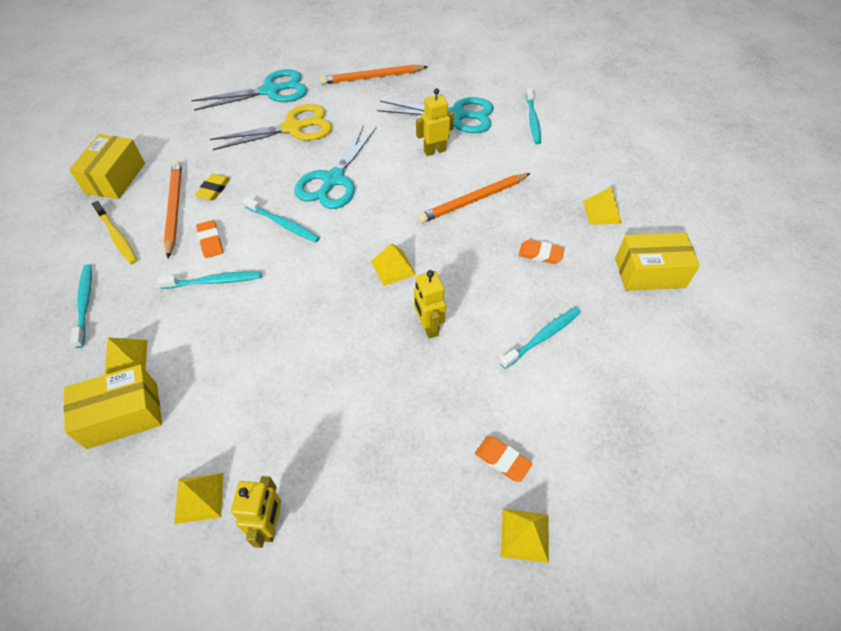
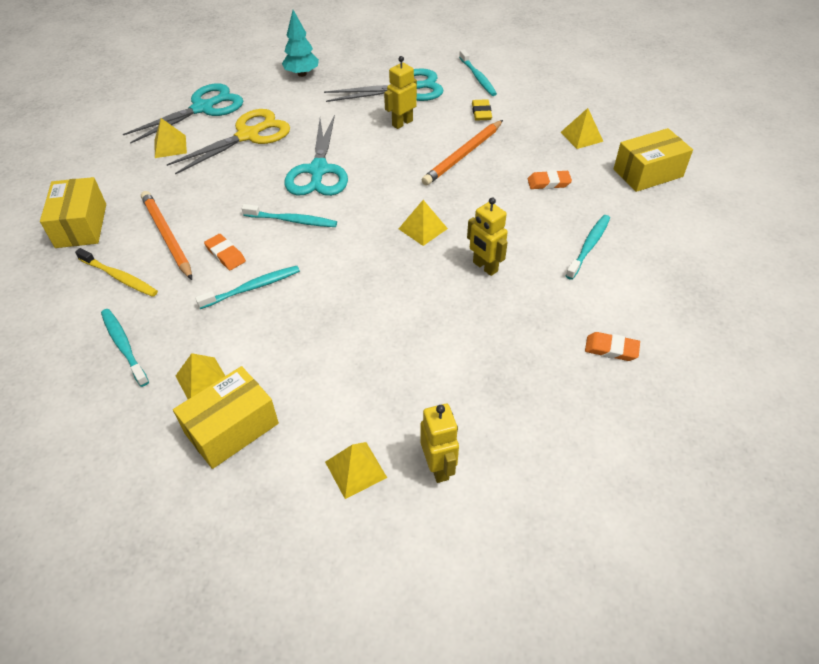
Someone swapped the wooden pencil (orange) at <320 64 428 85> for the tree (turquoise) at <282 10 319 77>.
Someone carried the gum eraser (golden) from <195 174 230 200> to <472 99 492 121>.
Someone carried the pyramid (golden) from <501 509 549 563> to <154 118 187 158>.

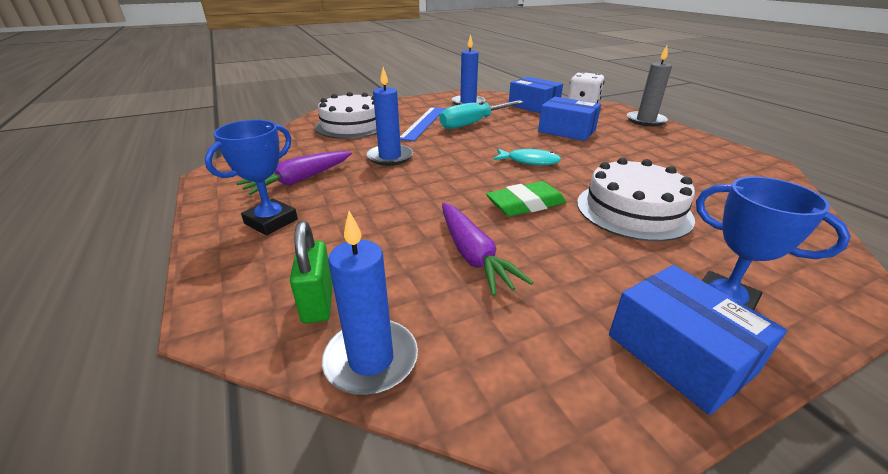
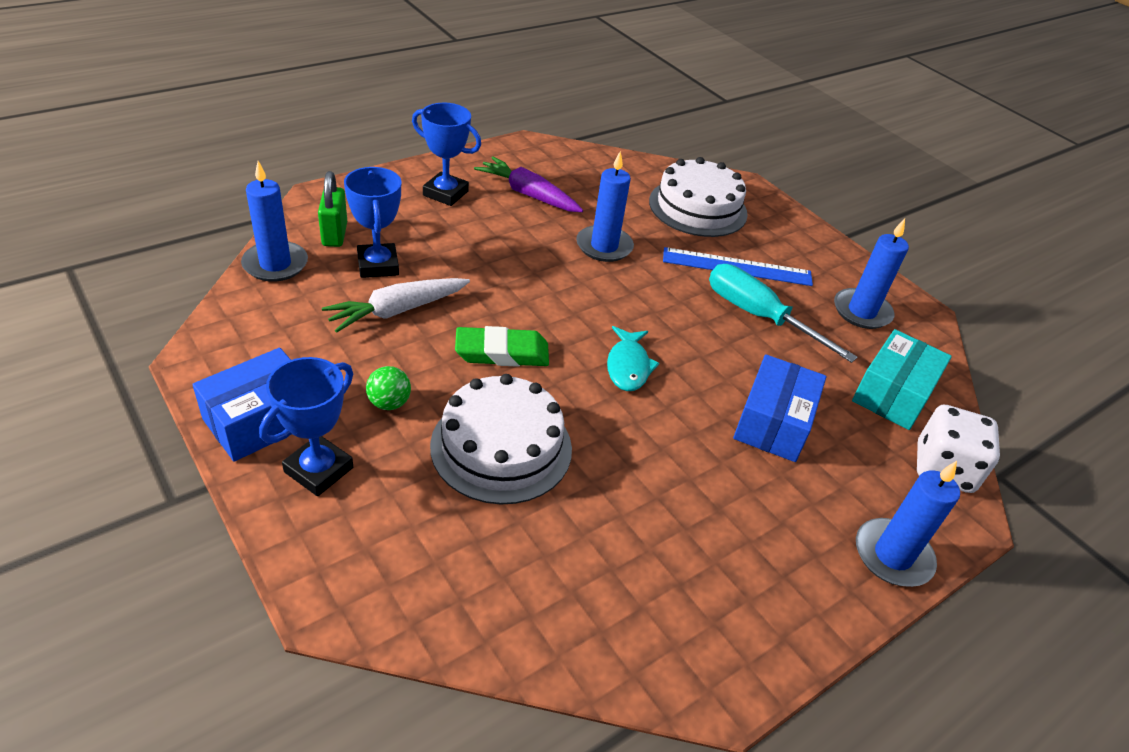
Someone repainted the pillar candle (gray) at <627 46 672 126>, which became the pillar candle (royal blue) at <856 461 960 587>.
Someone repainted the package (royal blue) at <509 77 563 113>, which became the package (turquoise) at <852 329 952 430>.
Someone rotated the gum eraser (leaf-green) at <486 181 566 216> by 60 degrees counterclockwise.
Someone repainted the carrot (violet) at <442 203 534 296>, which became the carrot (snow-white) at <322 278 470 333>.
Someone rotated the small lock (leaf-green) at <290 221 333 323> by 75 degrees counterclockwise.
Someone put down the trophy (royal blue) at <344 167 401 278>.
Someone put down the ball (leaf-green) at <366 366 411 410>.

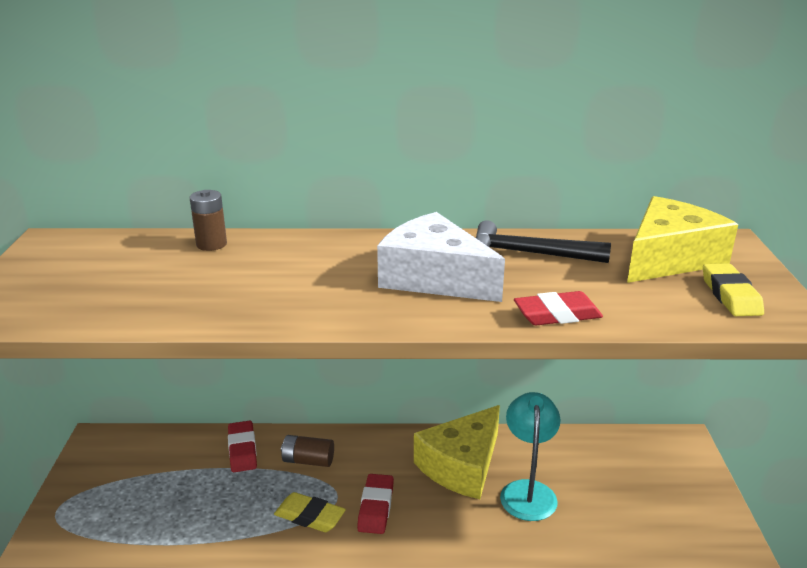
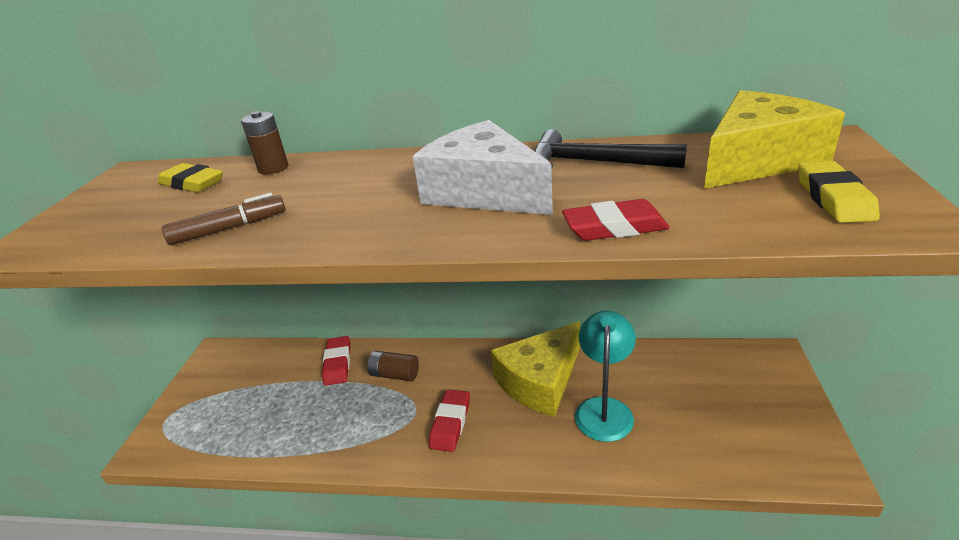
Someone carried the gum eraser (golden) from <274 492 346 532> to <158 163 223 192>.
Someone put down the felt pen (brown) at <162 193 286 245>.

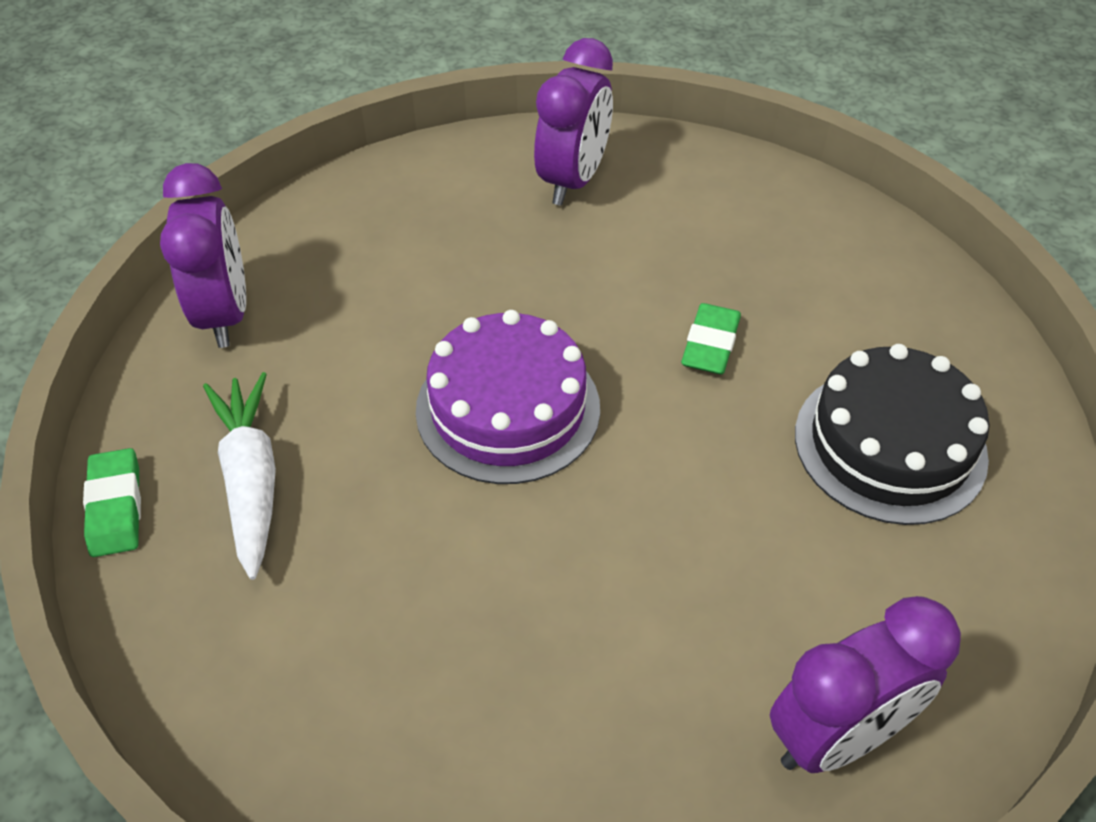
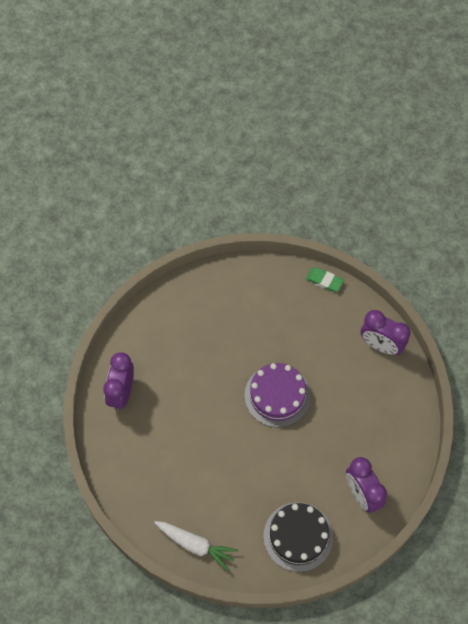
Someone took away the gum eraser (leaf-green) at <681 303 741 374>.
Someone carried the cake (ebony) from <795 344 989 525> to <264 502 333 572>.
Someone carried the carrot (snow-white) from <203 372 276 580> to <154 521 238 571>.

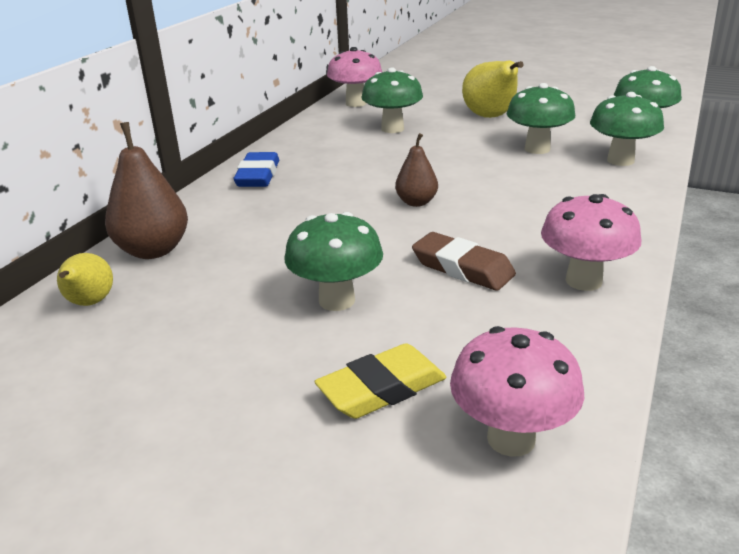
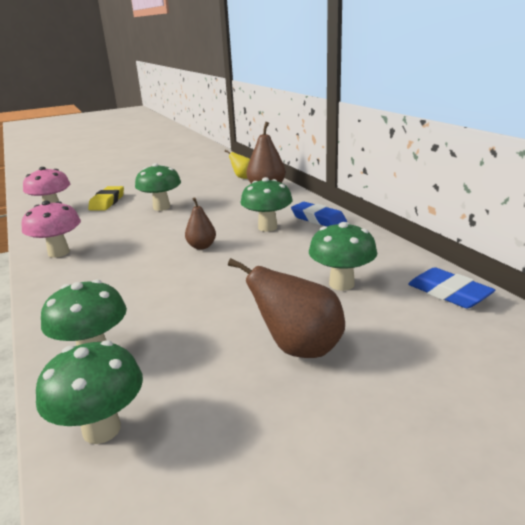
Someone swapped the fungus (rose-pink) at <327 47 382 107> for the gum eraser (royal blue) at <408 267 495 308>.
Someone repainted the toy pear (golden) at <462 60 524 118>, which became the toy pear (brown) at <228 258 345 358>.
Someone carried the fungus (leaf-green) from <506 83 575 154> to <240 177 293 232>.
Someone took away the gum eraser (brown) at <412 232 516 291>.

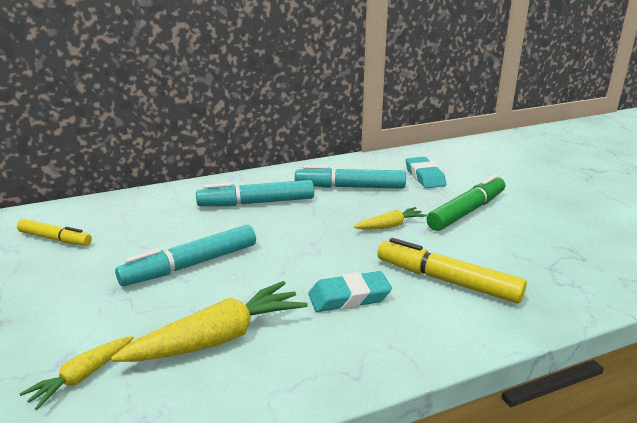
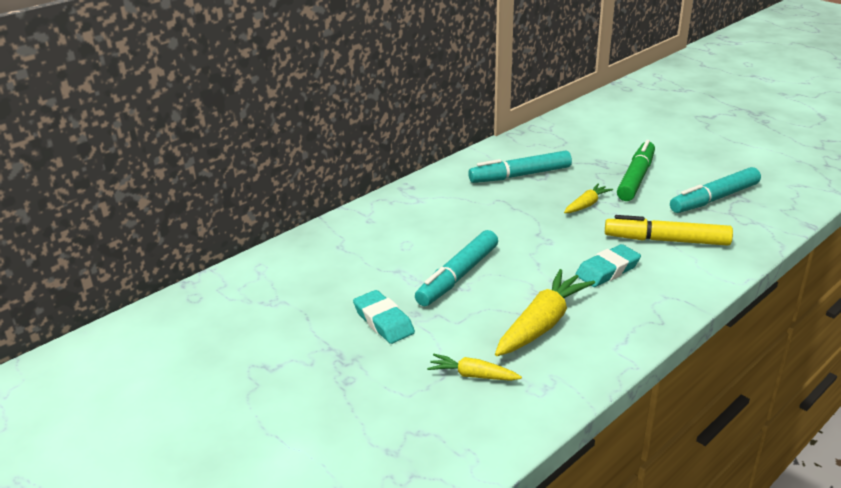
Someone carried the gum eraser (turquoise) from <405 157 446 188> to <353 290 415 344>.
Someone carried the felt pen (turquoise) from <196 180 314 206> to <670 167 761 213>.
Someone took away the felt pen (golden) at <17 219 92 246>.
Someone rotated the carrot (golden) at <20 336 134 410> by 90 degrees clockwise.

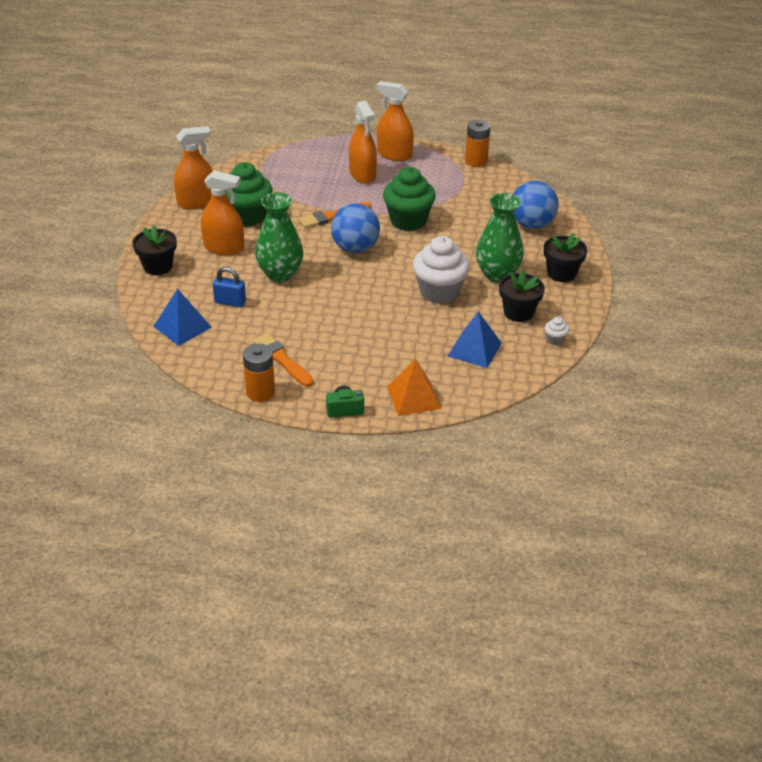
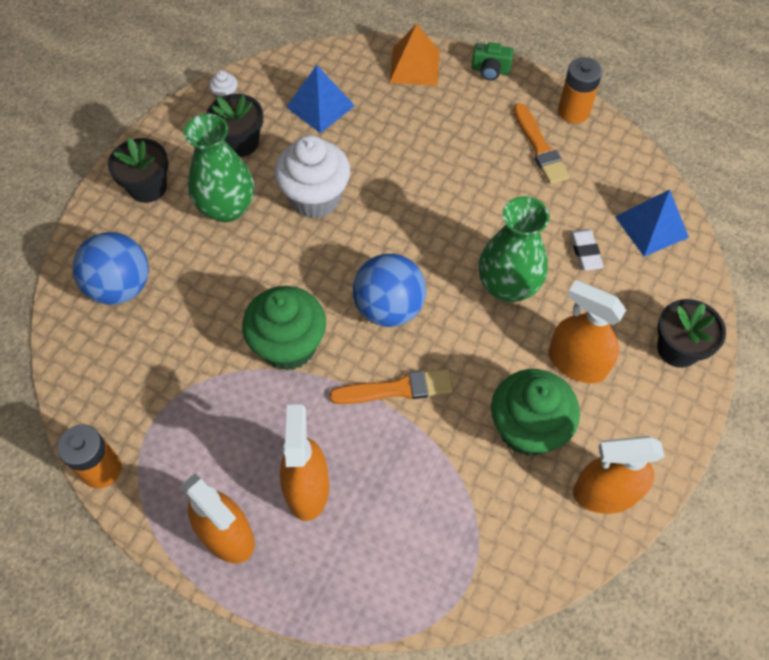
Someone swapped the small lock (royal blue) at <213 267 246 307> for the gum eraser (snow-white) at <570 229 604 271>.

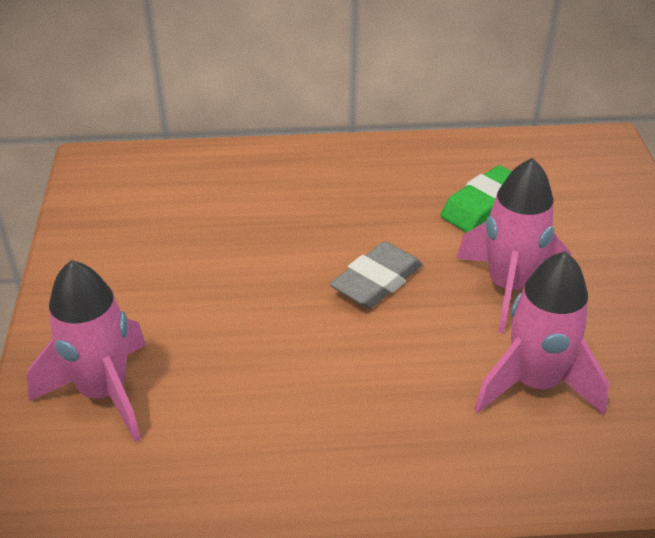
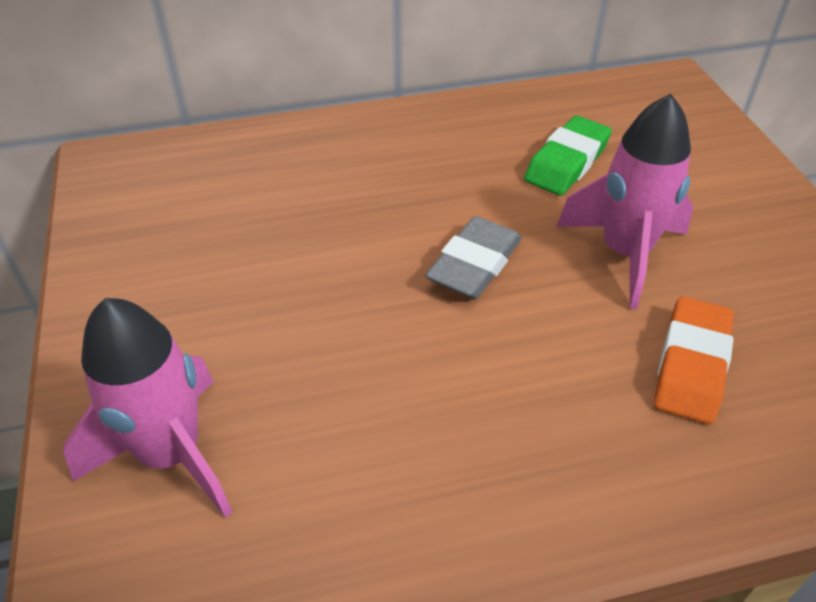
Someone swapped the rocket (rose-pink) at <474 251 609 415> for the gum eraser (orange) at <654 297 734 424>.

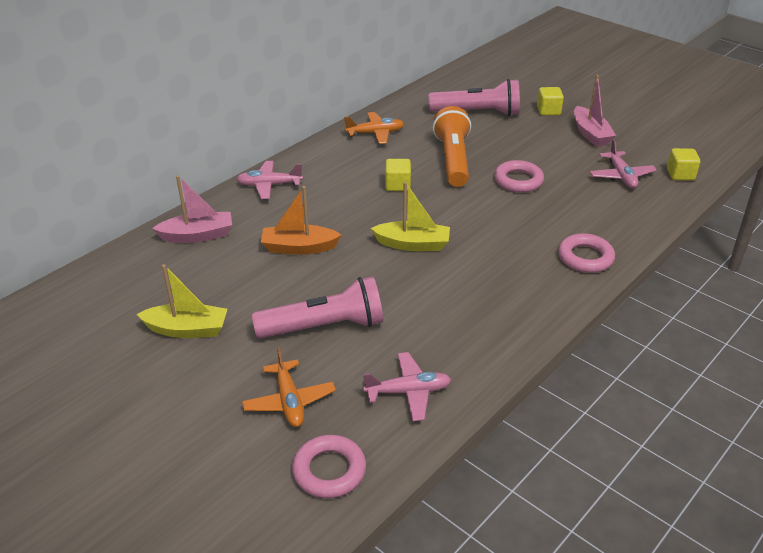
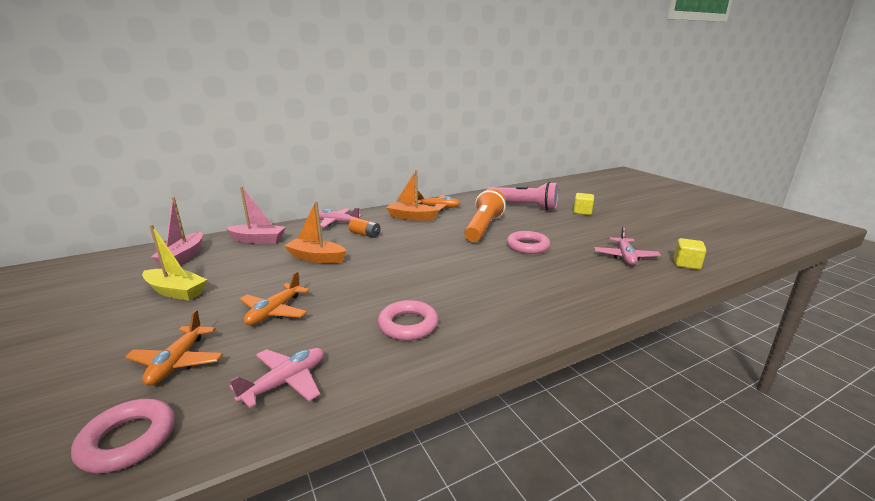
Someone carried the boat (rose-pink) from <574 75 616 147> to <151 197 203 265>.
Someone took away the block (golden) at <385 159 411 191>.
Someone took away the boat (golden) at <371 182 450 251>.
Someone carried the torus (rose-pink) from <558 233 615 273> to <378 300 438 341>.
Someone swapped the torch (rose-pink) at <252 276 383 338> for the plane (orange) at <240 271 310 325>.
Someone rotated the plane (rose-pink) at <363 352 451 421> by 60 degrees counterclockwise.
Someone put down the boat (orange) at <386 170 439 221>.
Someone put down the power cell (orange) at <348 218 381 238>.

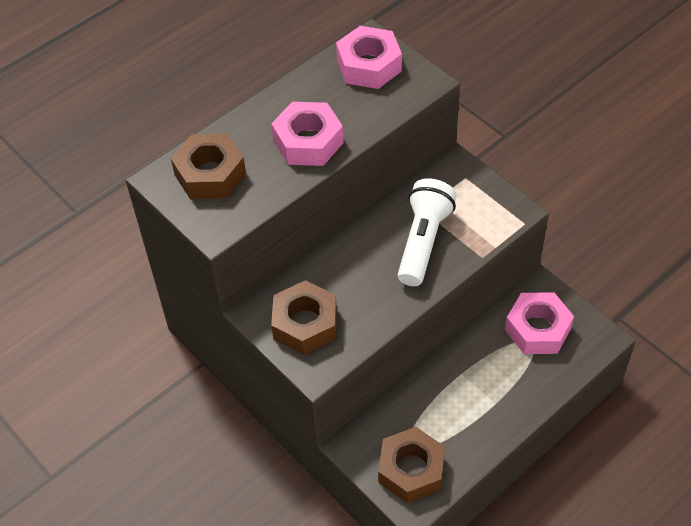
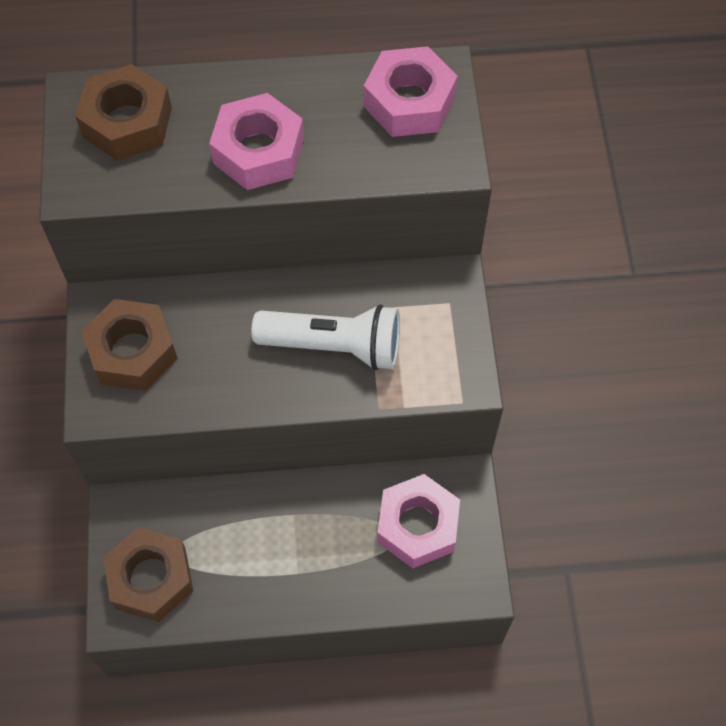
Someone rotated the torch (snow-white) at <398 178 457 286> by 45 degrees clockwise.

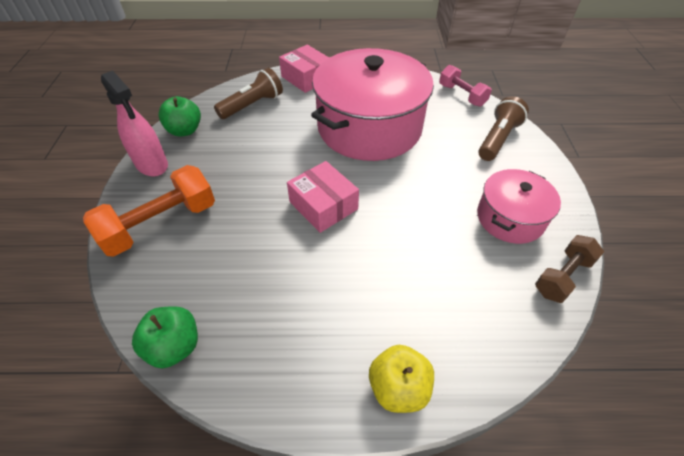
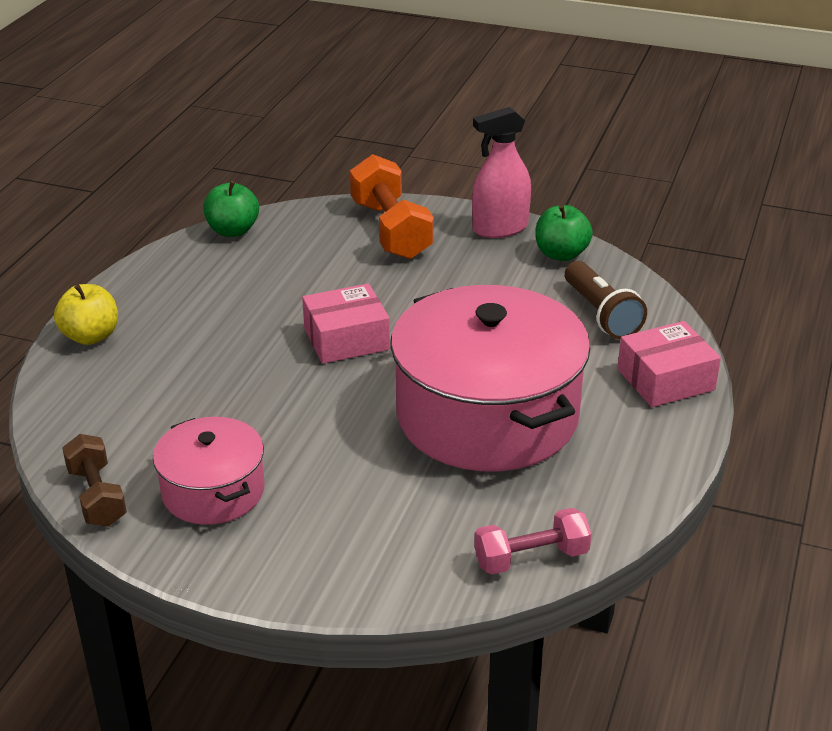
Someone took away the torch (brown) at <478 96 529 161>.

